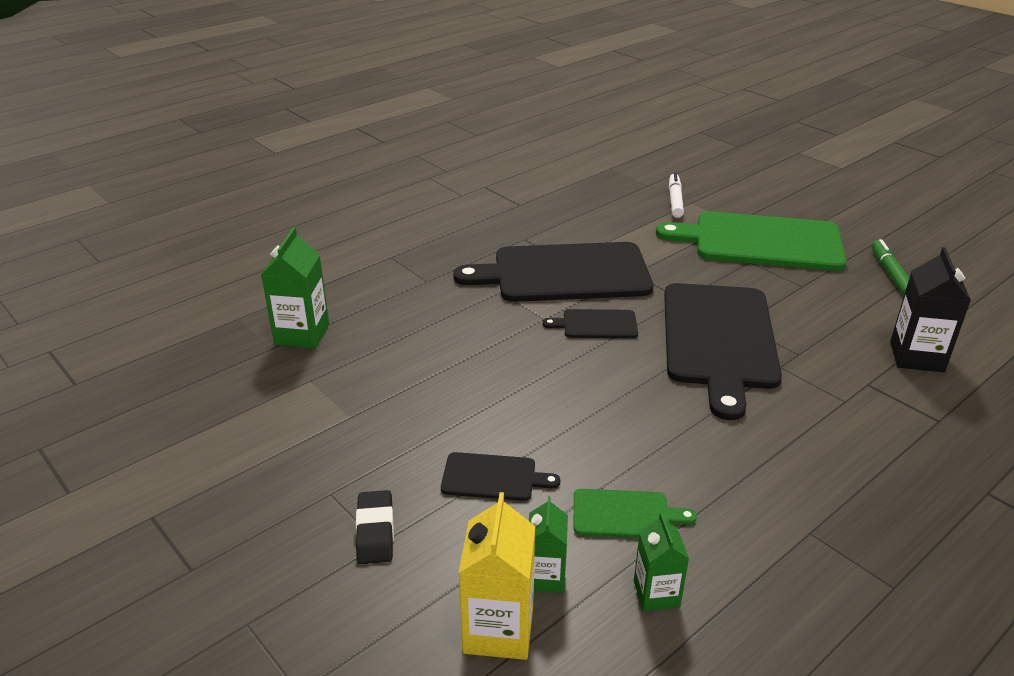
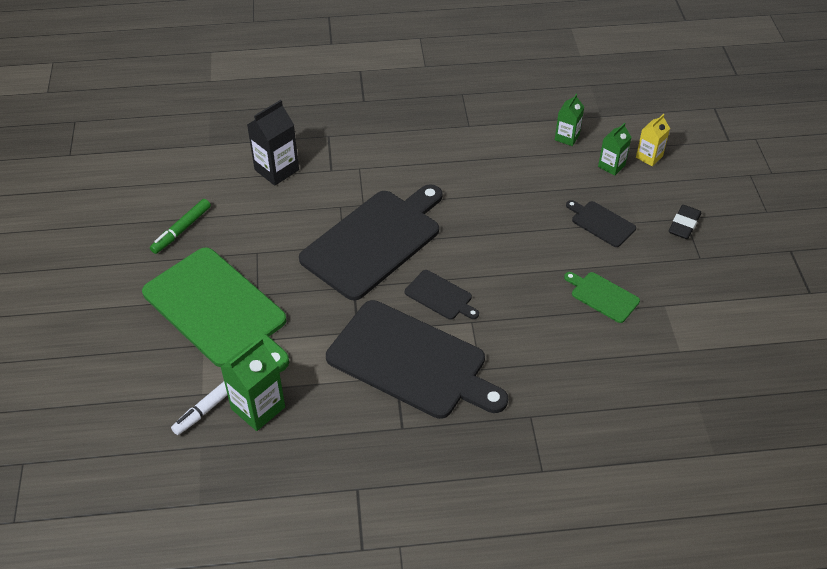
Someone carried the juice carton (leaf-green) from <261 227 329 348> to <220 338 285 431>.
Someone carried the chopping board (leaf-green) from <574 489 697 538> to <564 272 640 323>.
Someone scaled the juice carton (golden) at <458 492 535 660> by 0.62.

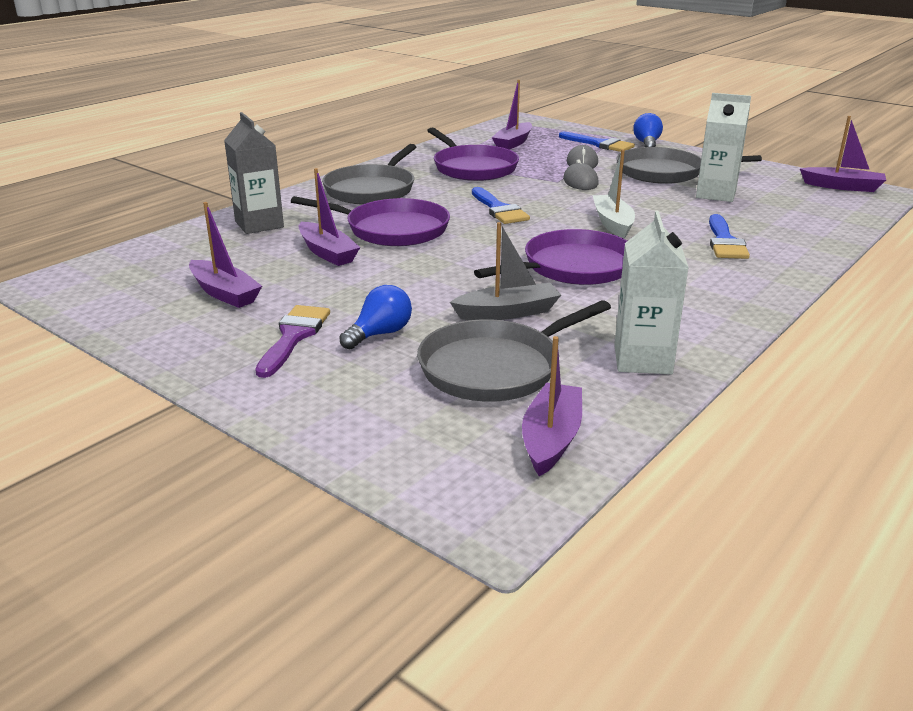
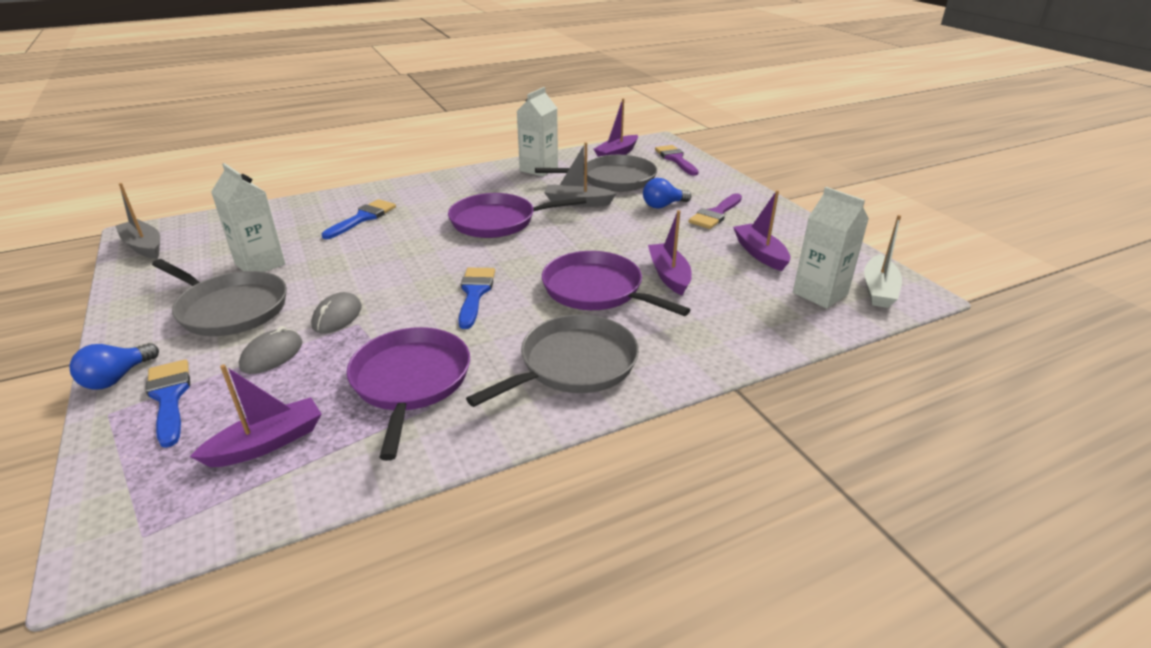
Someone took away the juice carton (gray) at <224 112 284 234>.
Someone repainted the boat (violet) at <800 116 886 192>, which became the boat (gray) at <115 183 160 259>.
Someone carried the boat (snow-white) from <592 150 635 238> to <864 215 902 308>.
Someone put down the brush (violet) at <655 145 699 176>.
Someone put down the juice carton (snow-white) at <793 187 869 309>.

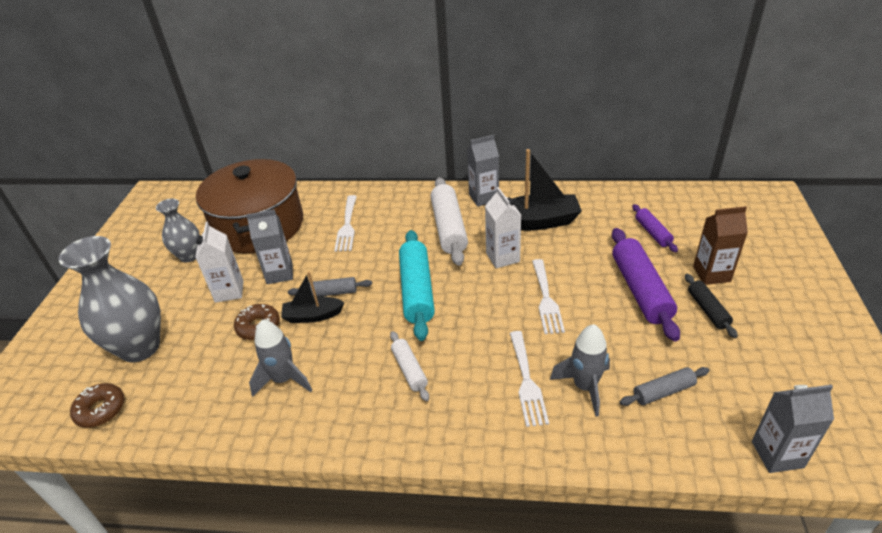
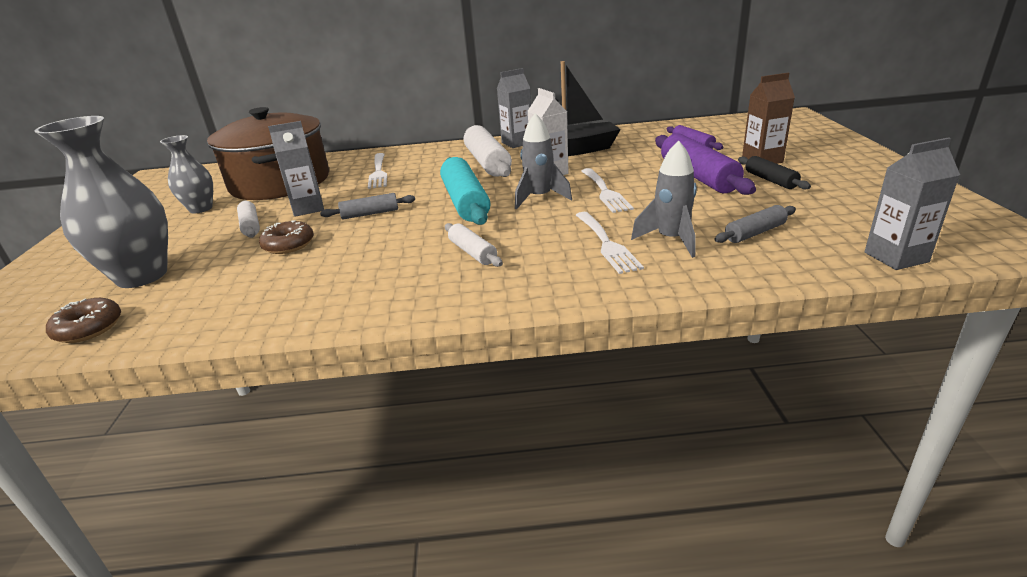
Someone swapped the juice carton (snow-white) at <195 222 243 303> for the pastry roller (snow-white) at <237 200 260 238>.
Someone took away the boat (ebony) at <281 272 345 323>.
Someone carried the rocket (gray) from <249 320 312 397> to <515 113 572 209>.

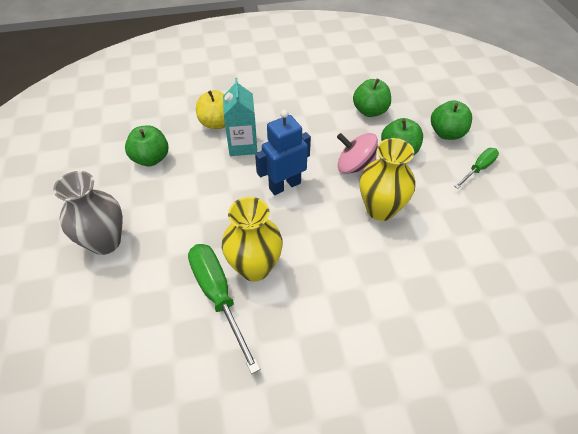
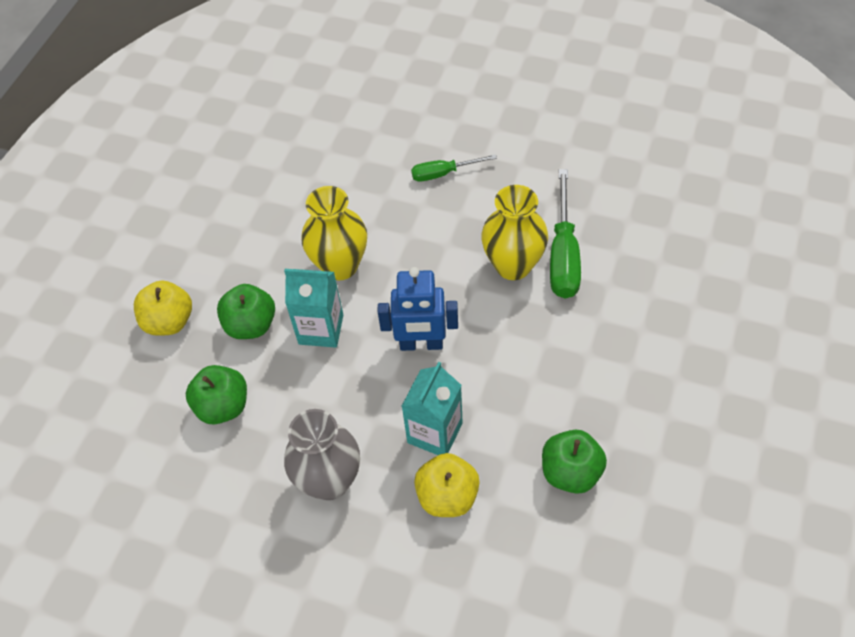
Someone repainted the toy apple (leaf-green) at <431 100 472 140>, which became the toy apple (golden) at <134 280 192 336>.
Someone swapped the spinning top (rose-pink) at <337 133 378 174> for the juice carton (turquoise) at <284 269 343 348>.
Someone carried the screwdriver (leaf-green) from <454 148 499 189> to <411 154 497 182>.
Someone carried the flower vase (gray) from <53 171 123 255> to <284 409 360 500>.

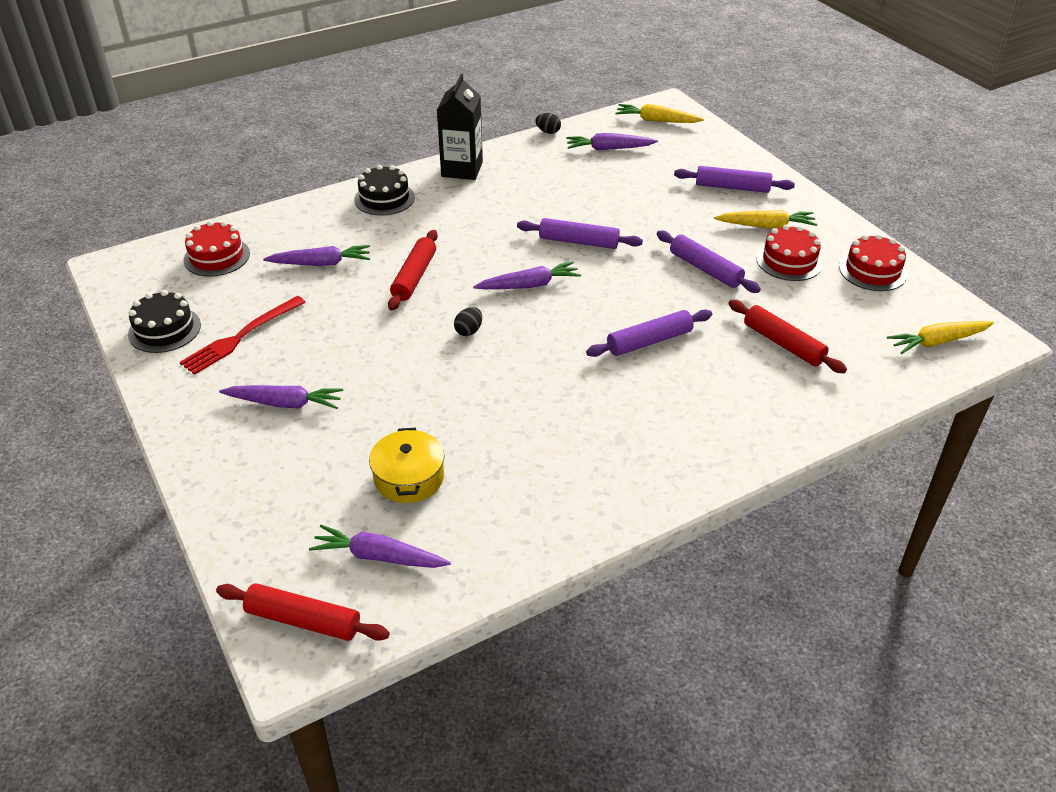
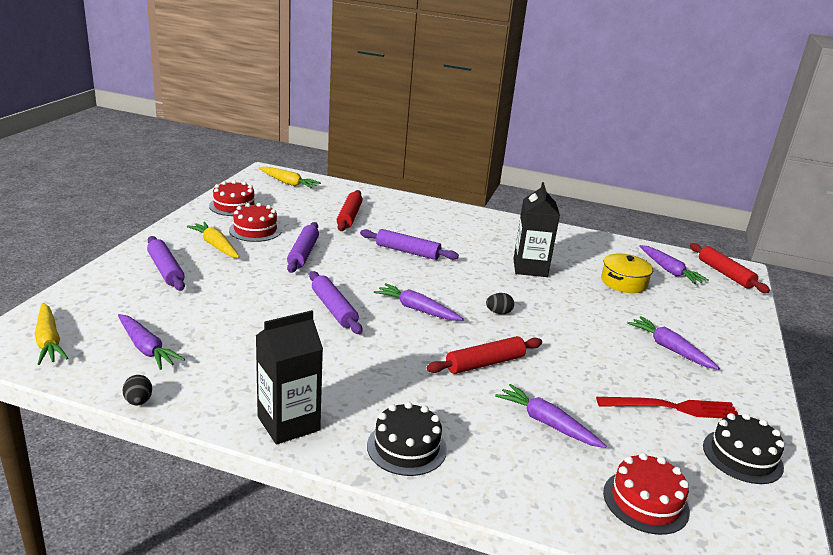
Someone put down the juice carton (ebony) at <513 182 560 277>.

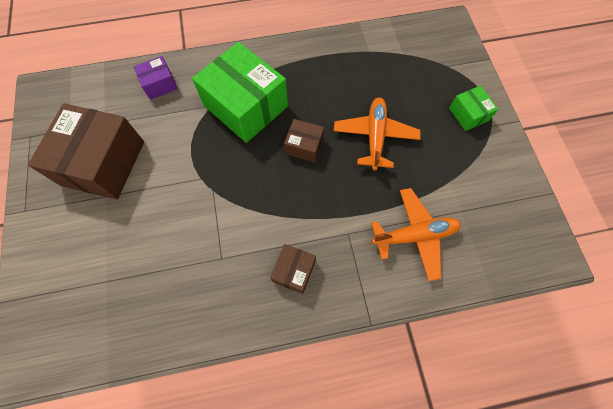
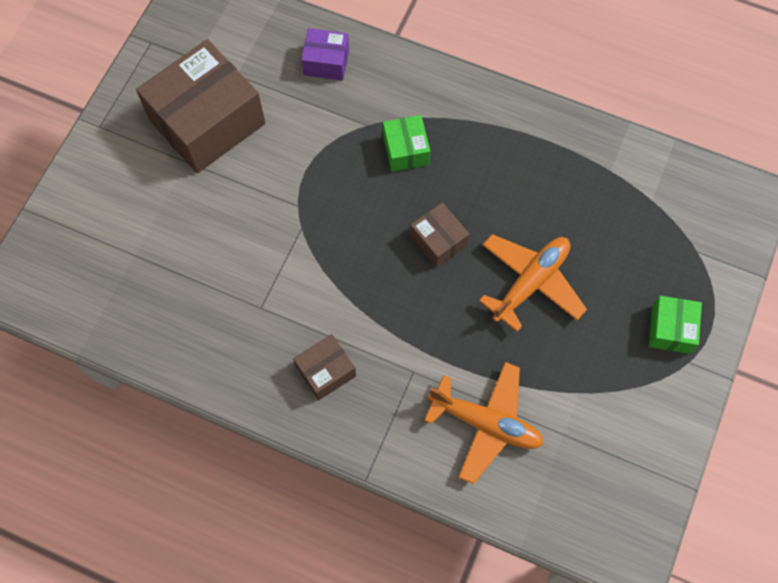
Someone scaled the package (leaf-green) at <192 42 288 143> by 0.48.

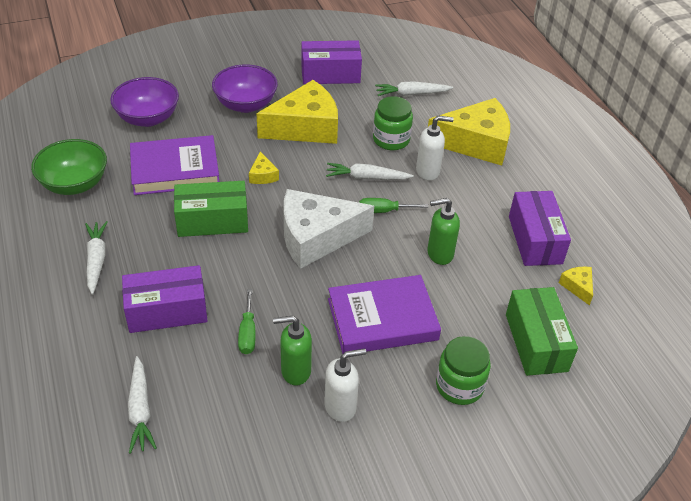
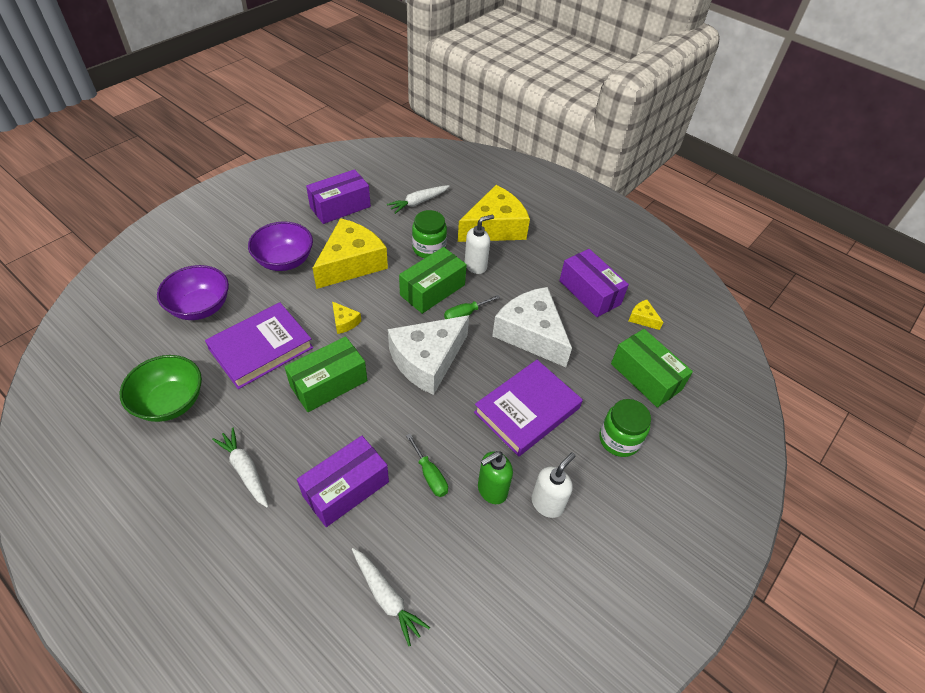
Someone swapped the carrot (snow-white) at <326 163 414 180> for the package (leaf-green) at <399 247 467 314>.
Someone swapped the soap pump (leaf-green) at <427 198 460 265> for the cheese wedge (snow-white) at <492 287 572 367>.

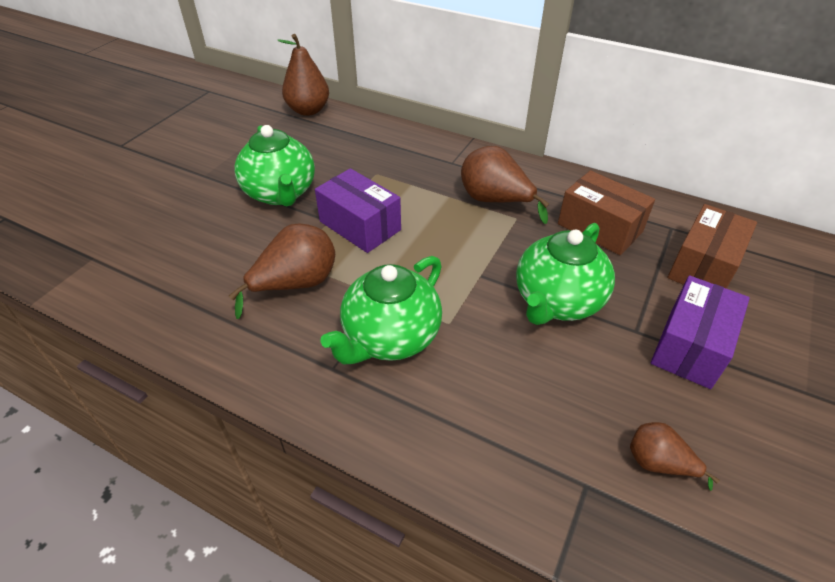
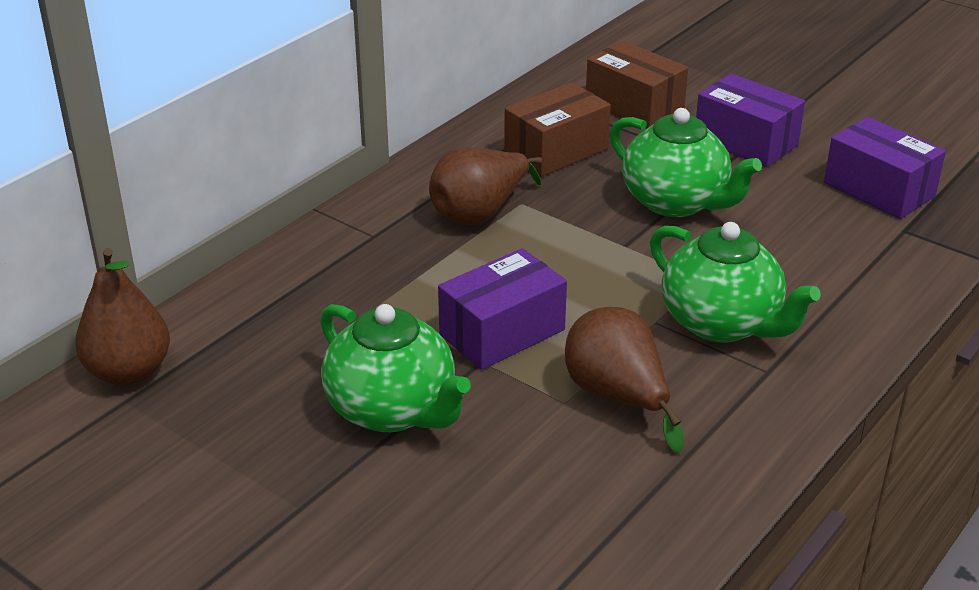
Someone rotated the teapot (leaf-green) at <234 125 315 206> by 60 degrees clockwise.
Someone swapped the toy pear (brown) at <630 422 720 491> for the package (violet) at <824 117 946 219>.

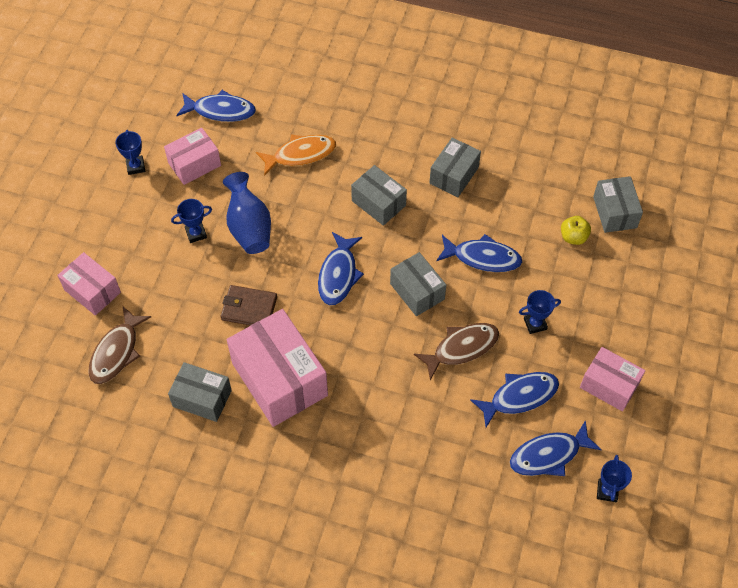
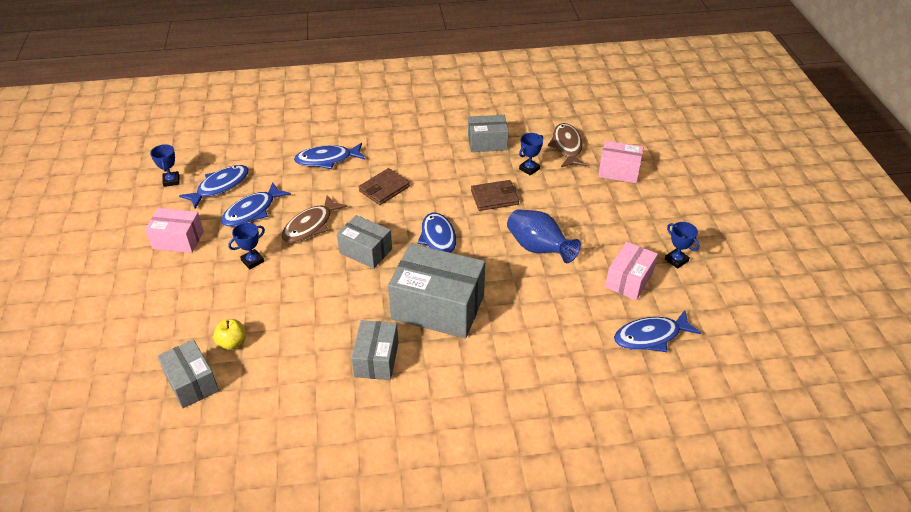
Someone took away the toy fish (orange) at <256 135 336 176>.
Someone scaled the package (gray) at <351 165 407 226> by 1.73.
Someone carried the trophy (royal blue) from <171 199 212 243> to <519 133 543 176>.
Someone carried the toy fish (royal blue) from <436 234 522 272> to <294 143 366 169>.
Someone took away the package (rose-pink) at <227 309 328 427>.
Someone put down the billfold (brown) at <359 168 410 205>.

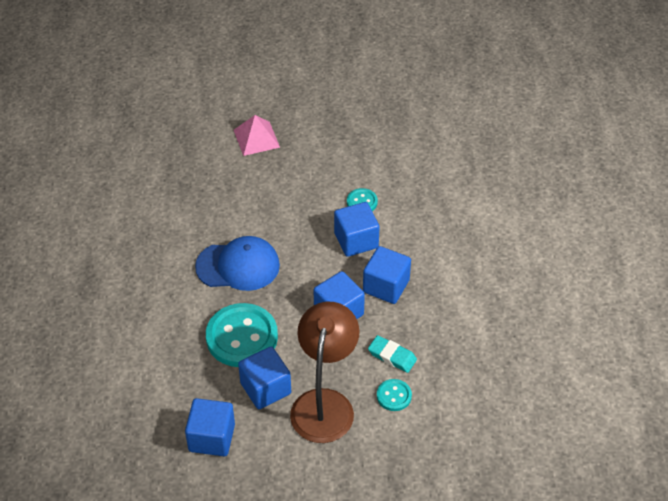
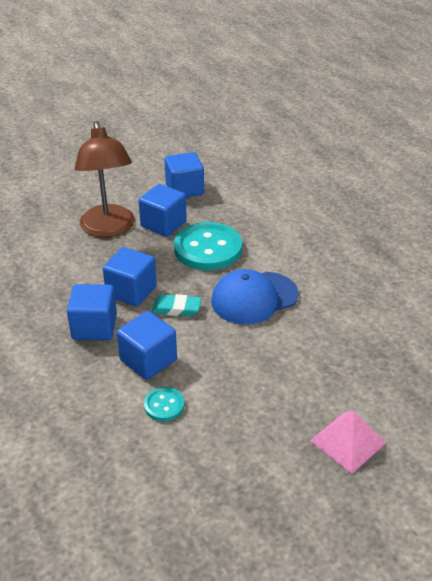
Someone carried the gum eraser (turquoise) from <368 335 417 373> to <152 294 201 316>.
Someone took away the button (turquoise) at <377 379 412 411>.

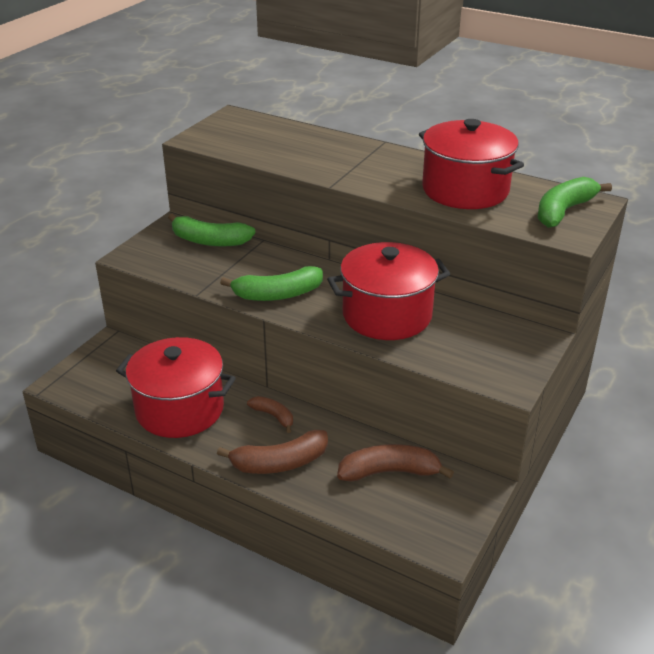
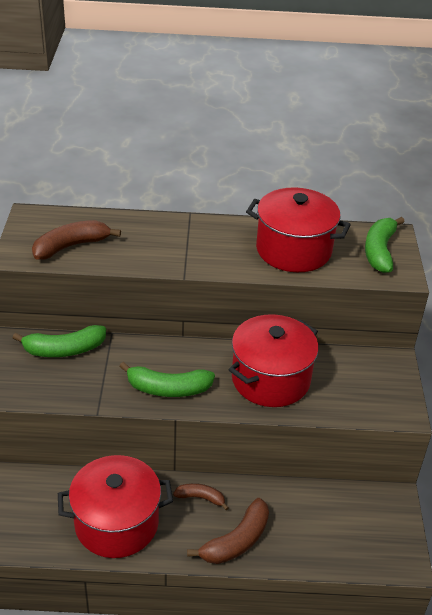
Someone rotated the banana (leaf-green) at <220 266 323 301> by 45 degrees clockwise.
Someone carried the banana (brown) from <337 444 454 482> to <32 220 121 260>.

